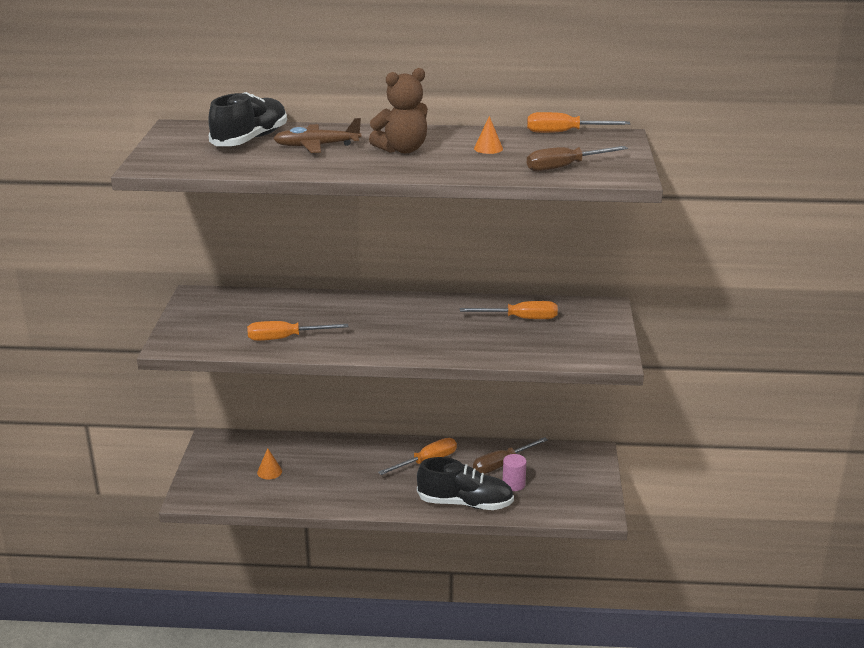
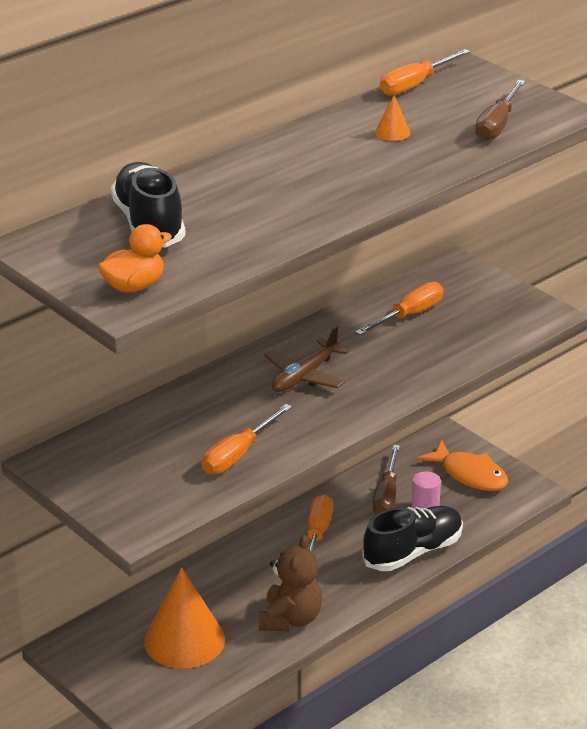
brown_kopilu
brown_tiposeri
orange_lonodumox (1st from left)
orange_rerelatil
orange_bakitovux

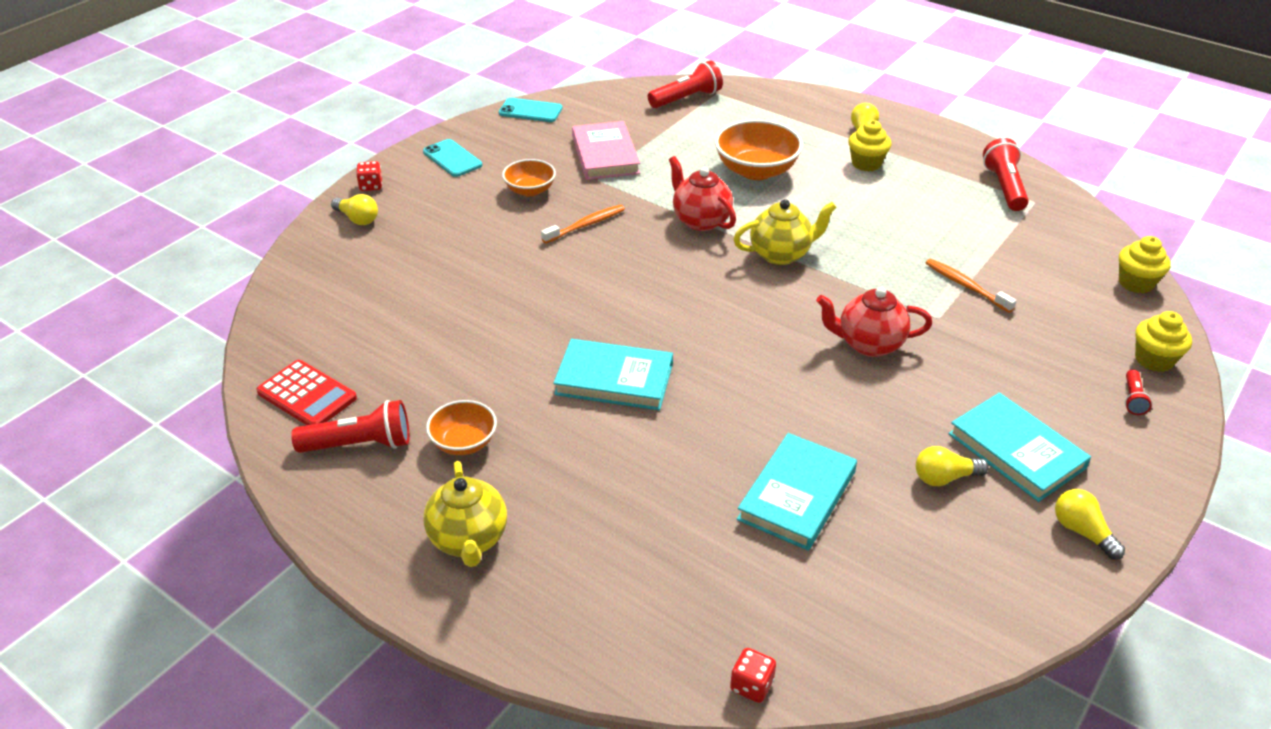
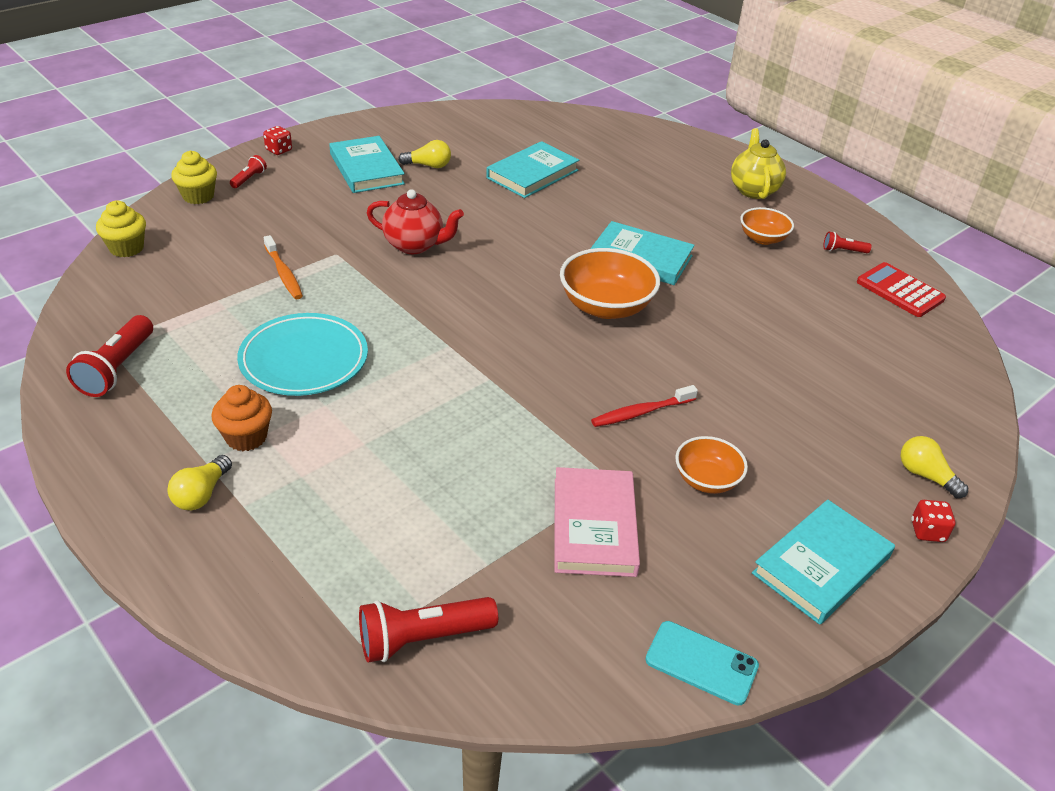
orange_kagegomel (1st from left)
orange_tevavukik
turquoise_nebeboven (4th from left)
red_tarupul (1st from left in the first image)
yellow_tarupul (2nd from left in the first image)
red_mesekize
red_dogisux (4th from left)
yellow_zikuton (4th from left in the first image)
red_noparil (1st from left)
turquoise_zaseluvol

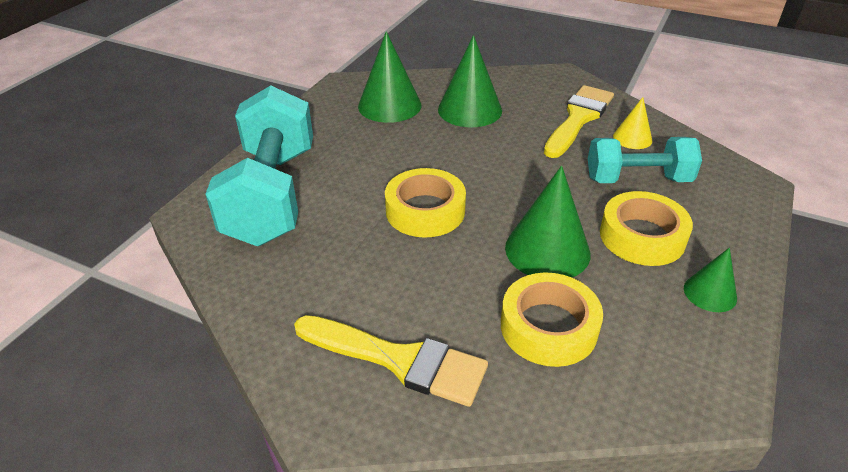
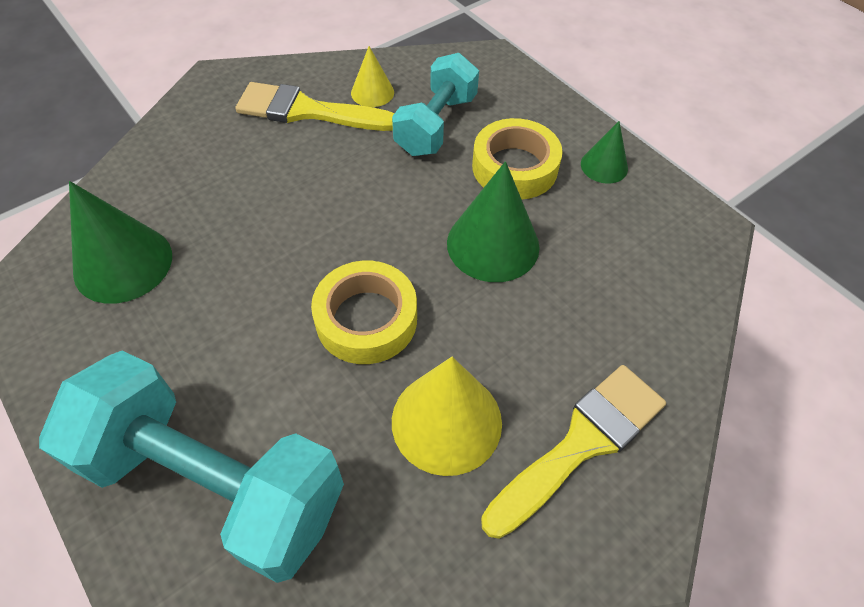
green_lonodumox (2nd from left in the first image)
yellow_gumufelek (1st from left)
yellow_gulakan (2nd from left in the first image)
yellow_lonodumox (2nd from left)

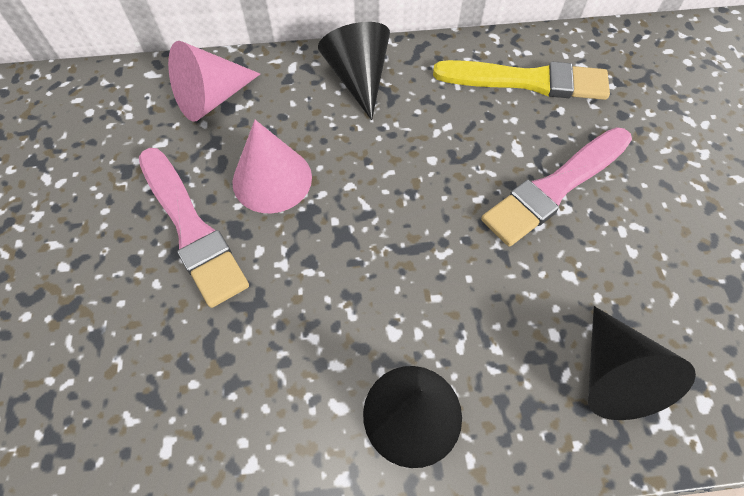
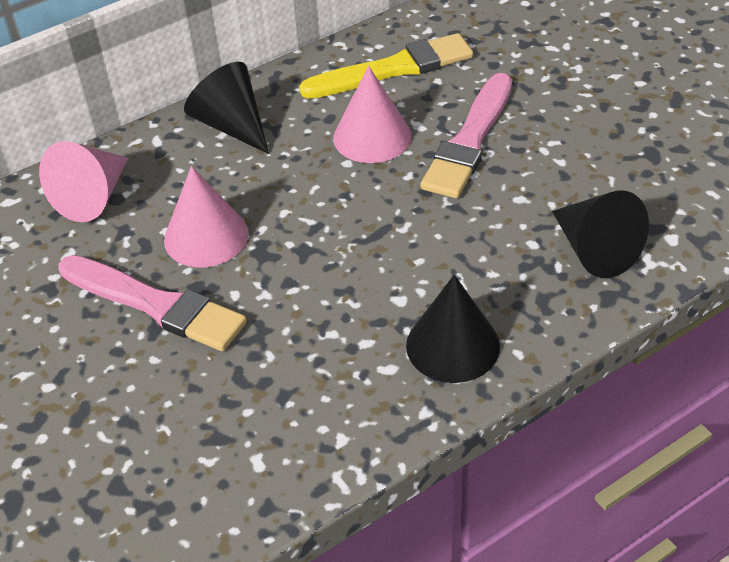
pink_lonodumox (3rd from left)

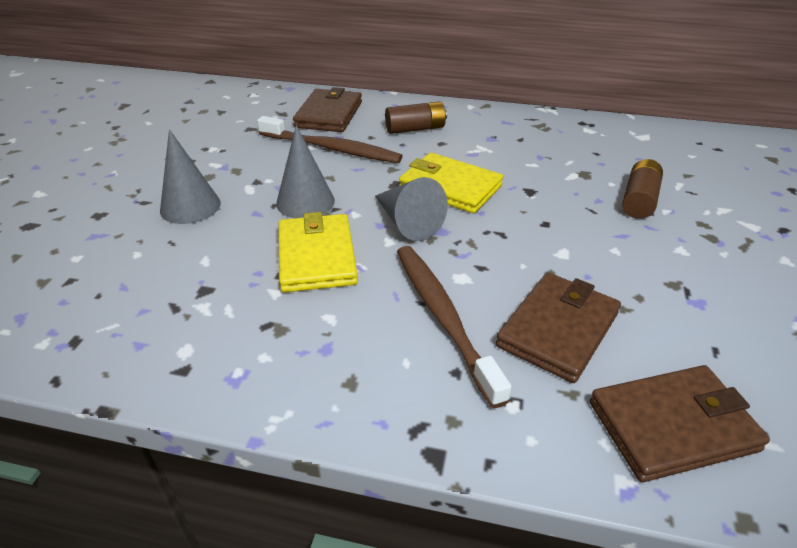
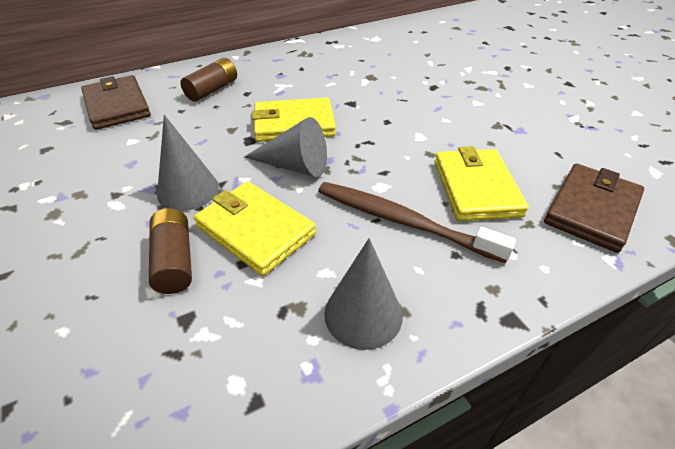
brown_mesekize (1st from left in the first image)
grey_lonodumox (3rd from left)
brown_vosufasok (1st from left)
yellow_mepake (3rd from left)

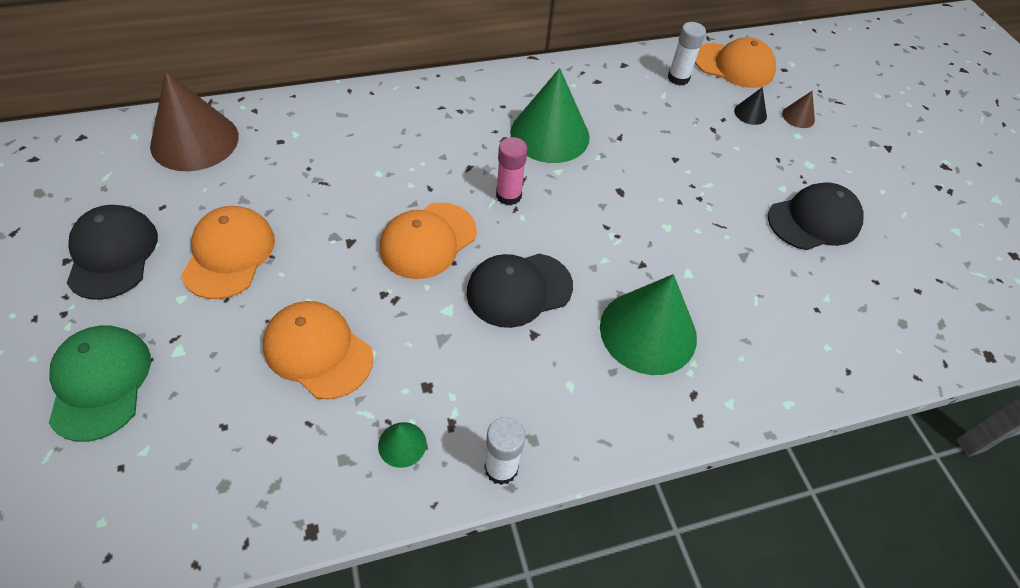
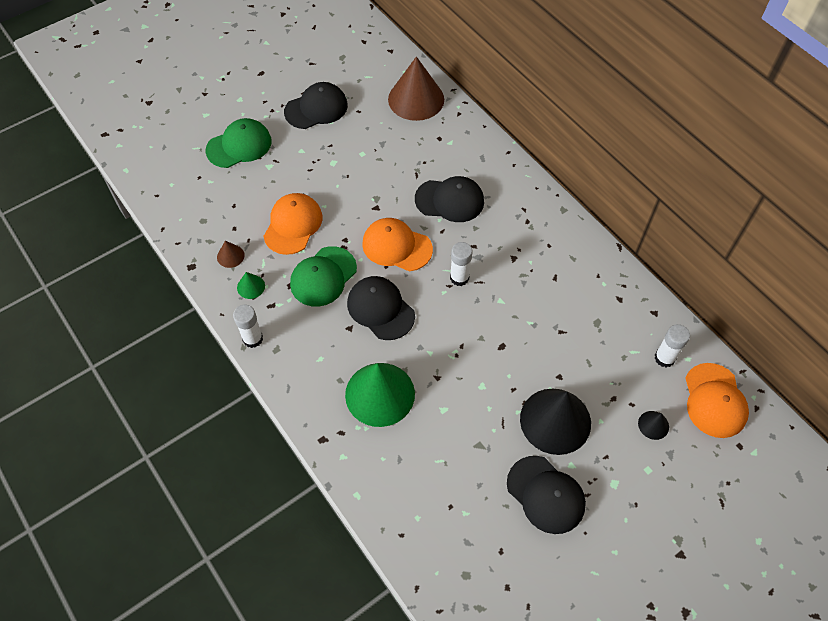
green_lonodumox (2nd from left in the first image)
brown_lonodumox (1st from left)
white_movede (2nd from left)
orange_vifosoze (1st from left in the first image)
black_vifosoze (3rd from left)
green_vifosoze (2nd from left)
black_lonodumox (1st from left)

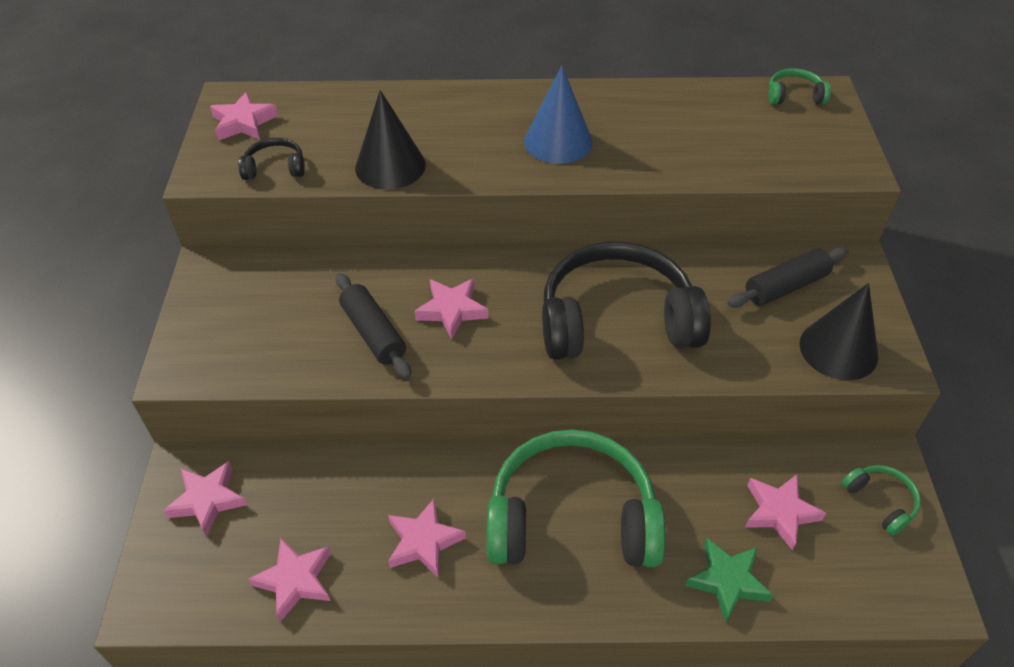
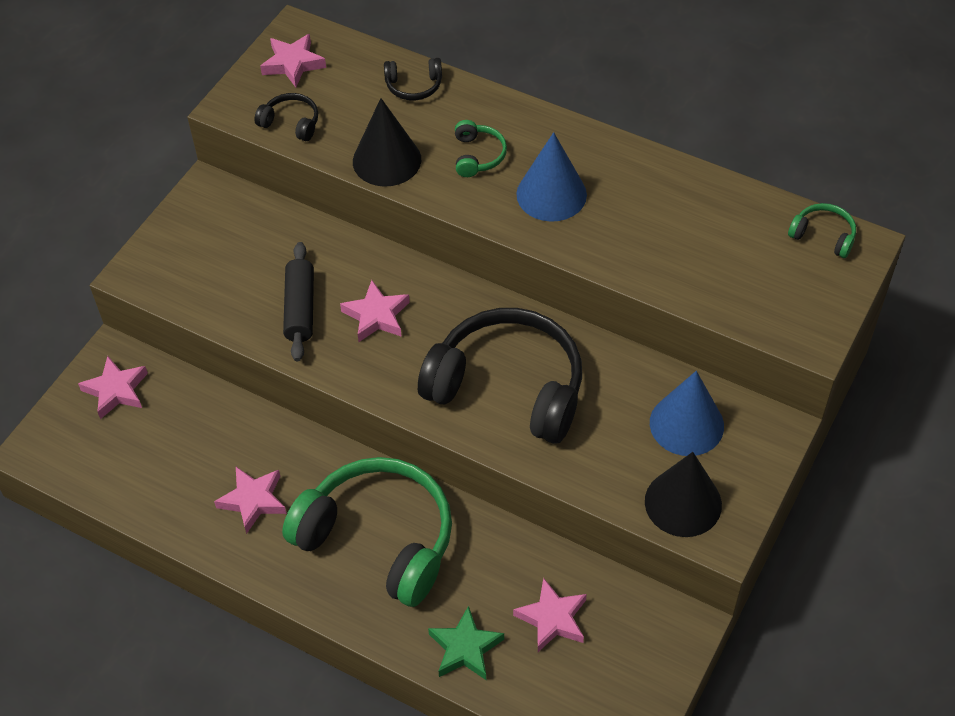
blue_lonodumox (2nd from left)
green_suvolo (2nd from left)
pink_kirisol (3rd from left in the first image)
black_suvolo (2nd from left)

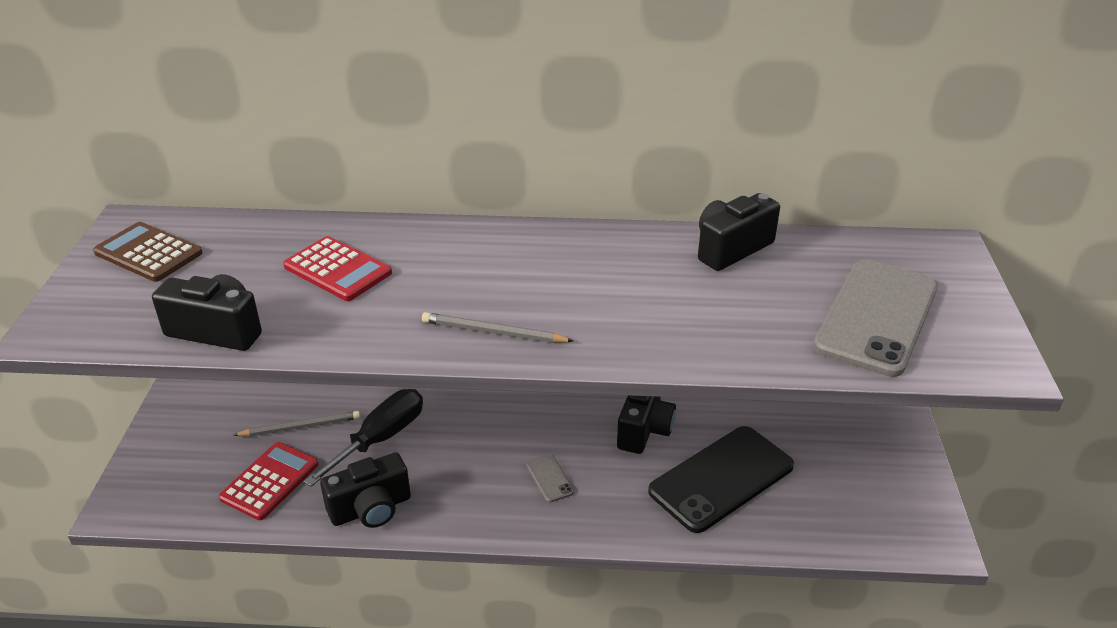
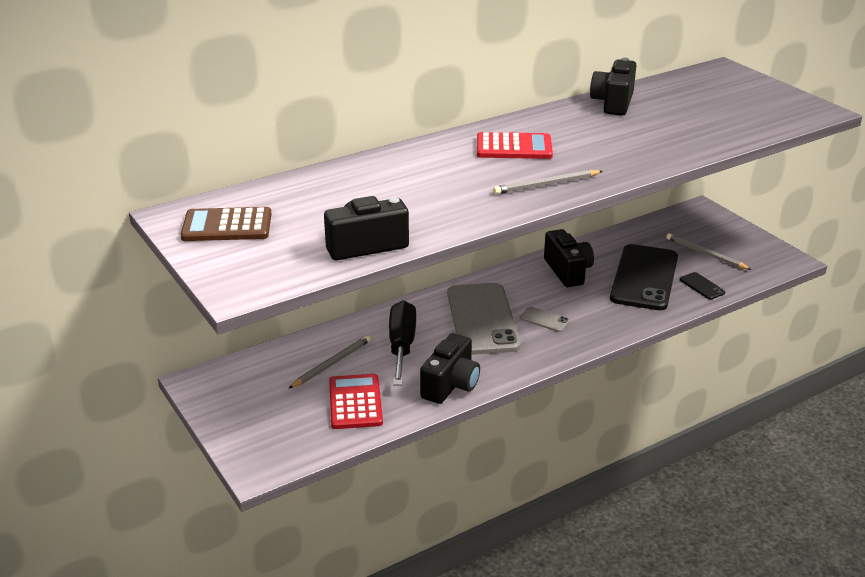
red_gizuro (2nd from left)
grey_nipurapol (1st from left)
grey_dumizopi (3rd from left)
black_nipurapol (2nd from left)

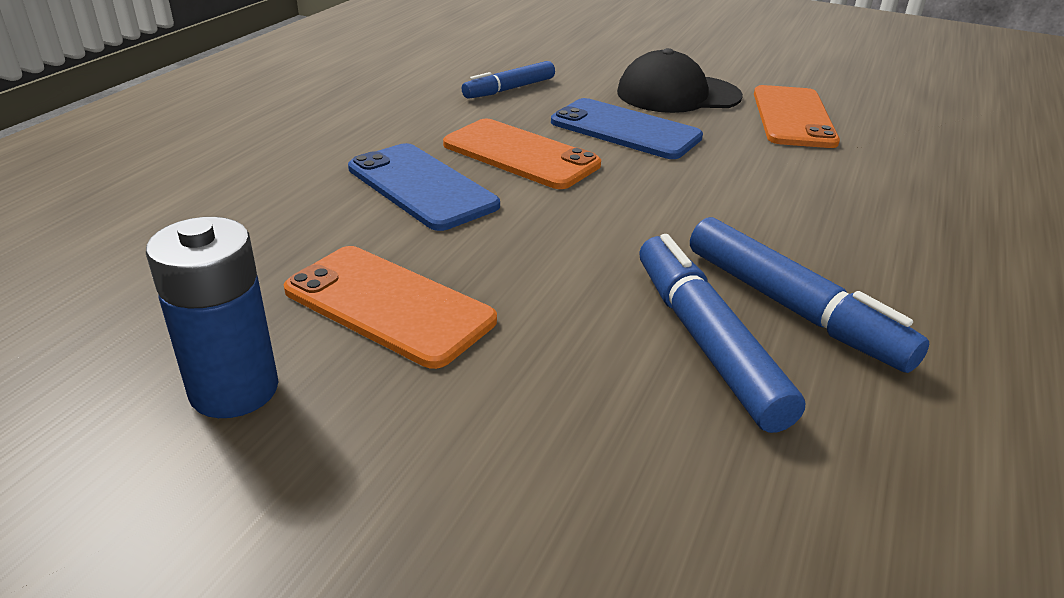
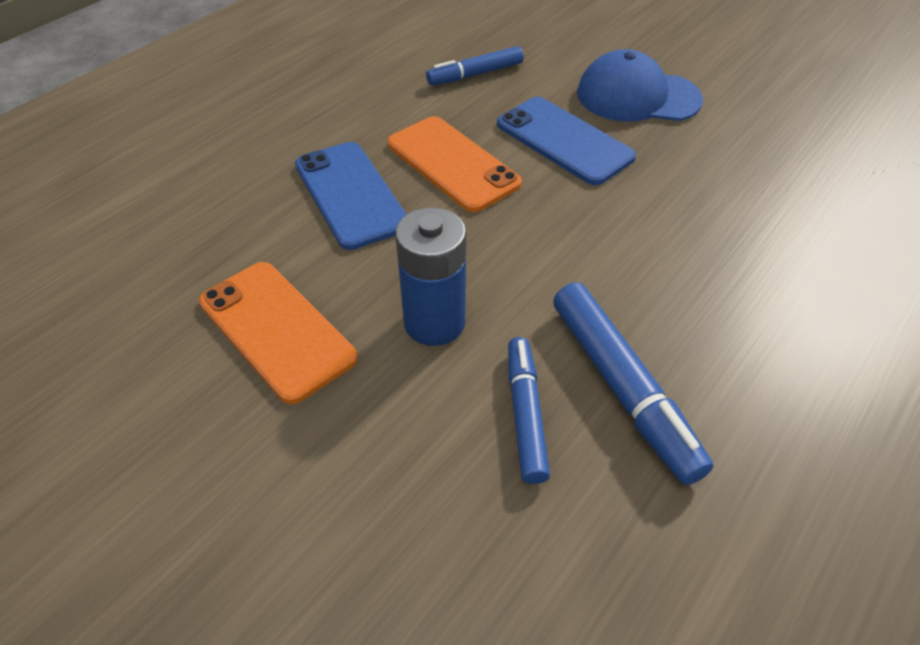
blue_vifosoze
orange_nipurapol (3rd from left in the first image)
blue_vosufasok
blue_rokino (2nd from left)

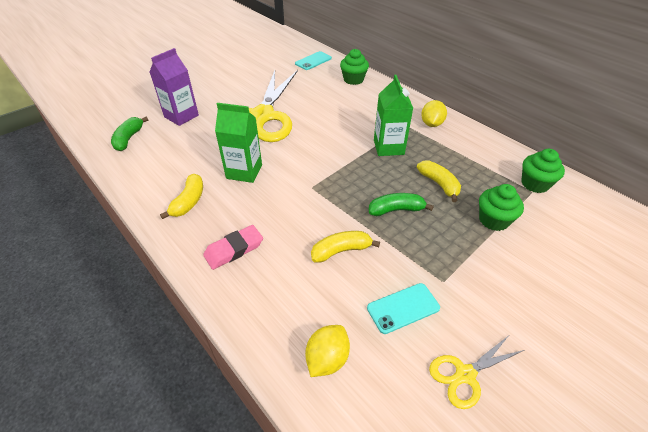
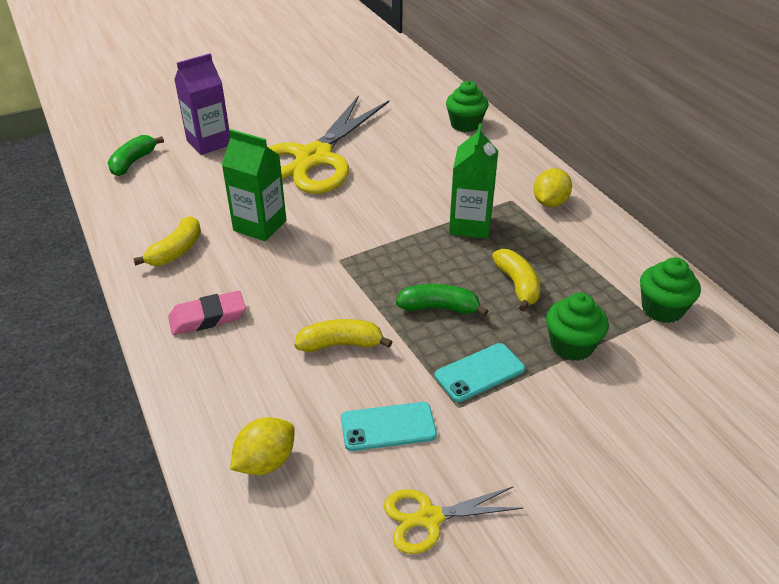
turquoise_nipurapol (2nd from left)

